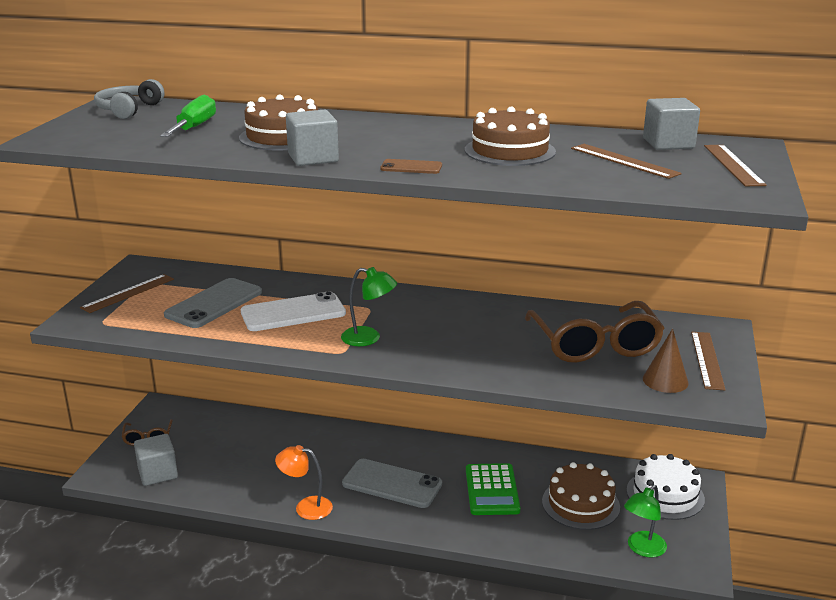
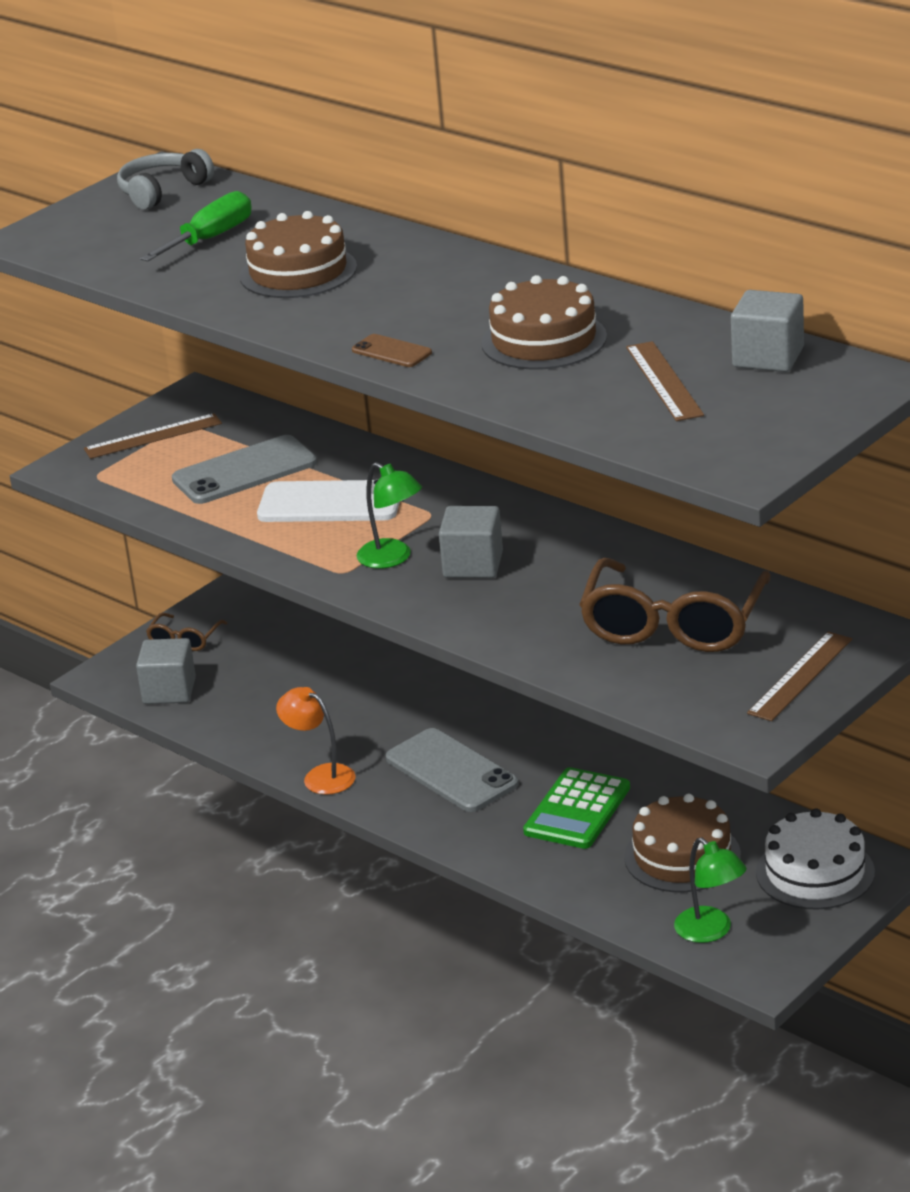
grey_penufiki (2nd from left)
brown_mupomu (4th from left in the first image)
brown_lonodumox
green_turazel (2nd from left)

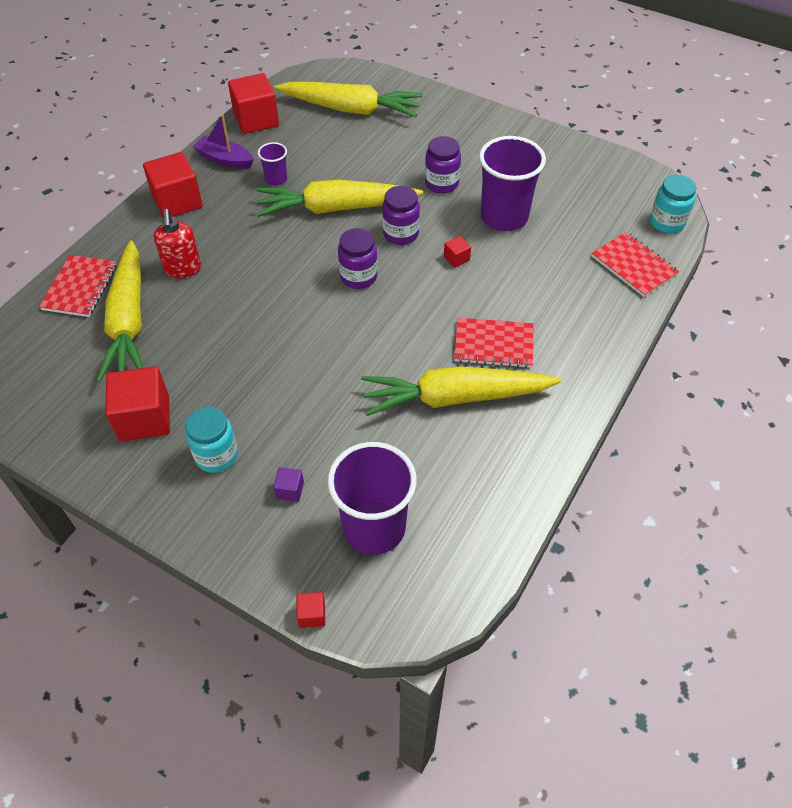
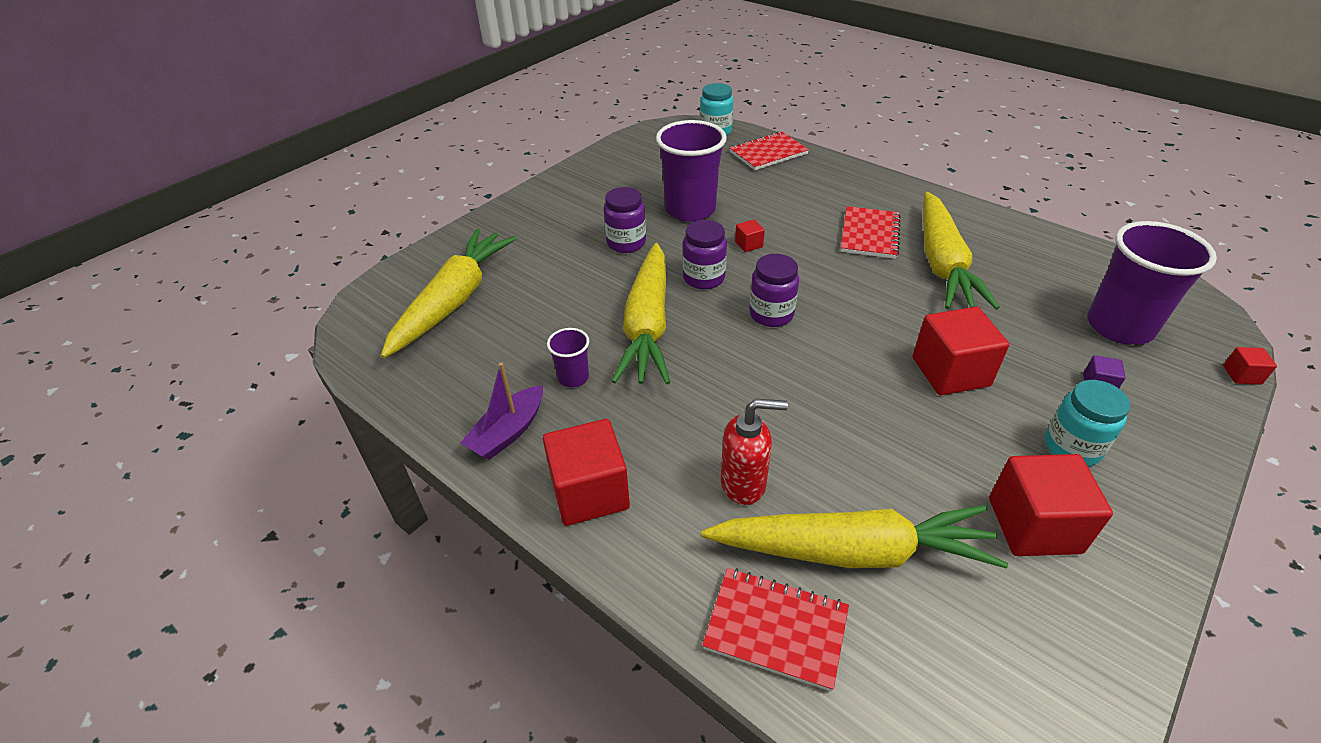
red_penufiki (3rd from left)

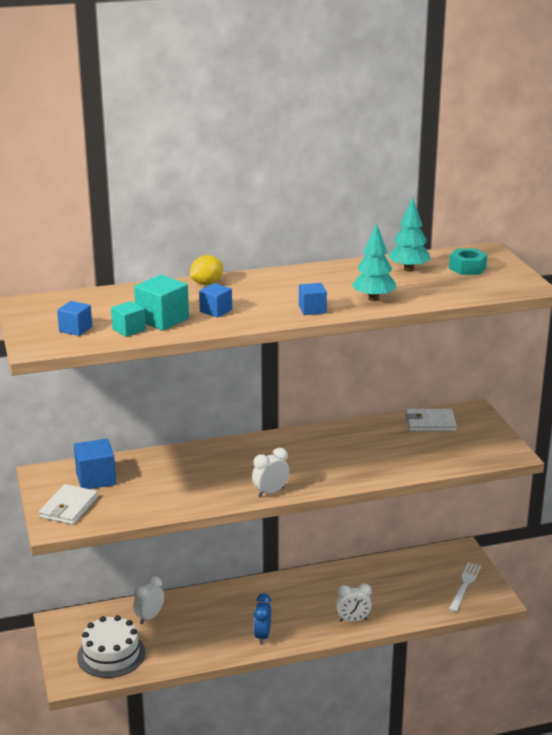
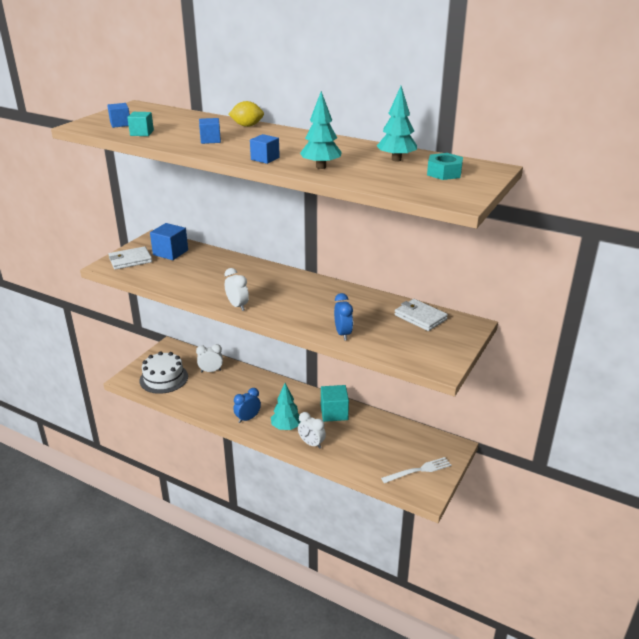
turquoise_penufiki (2nd from left)
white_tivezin (2nd from left)
blue_tivezin (2nd from left)
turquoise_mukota (1st from left)

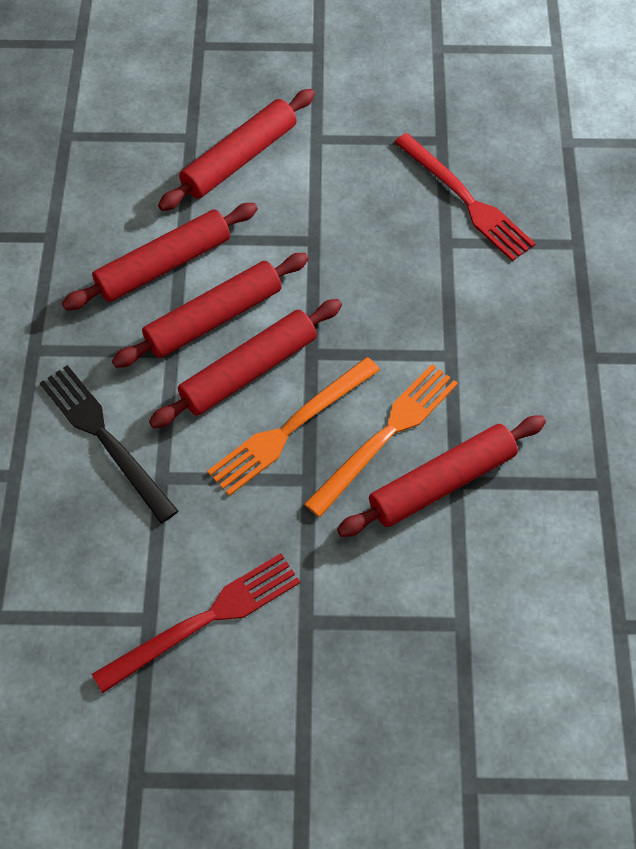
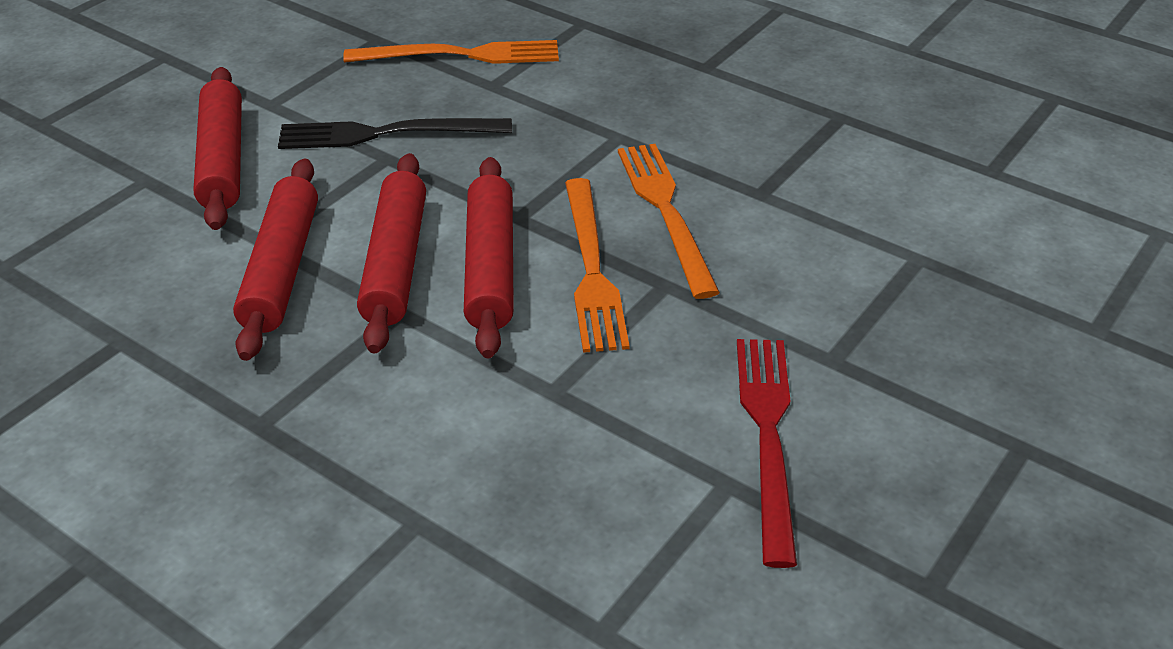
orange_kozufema (1st from left)
black_kozufema
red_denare (5th from left in the first image)

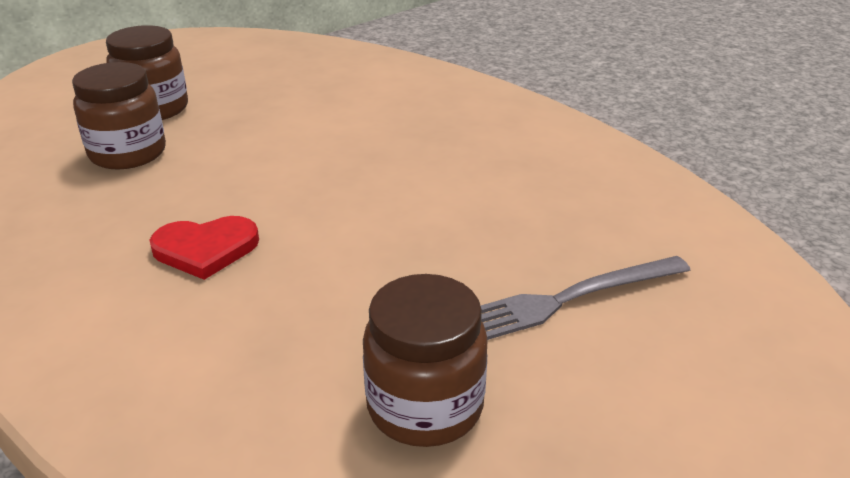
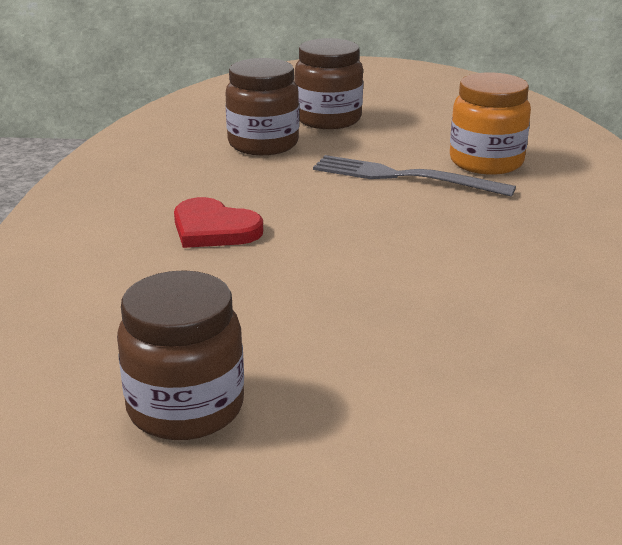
grey_kozufema
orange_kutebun

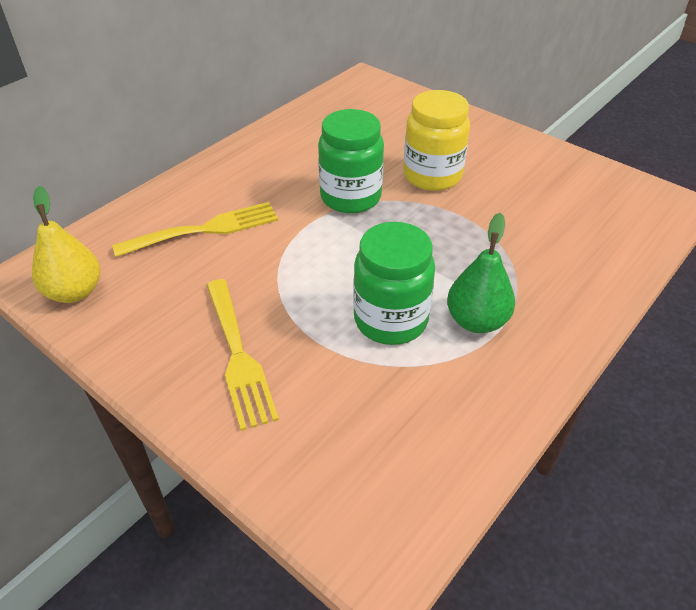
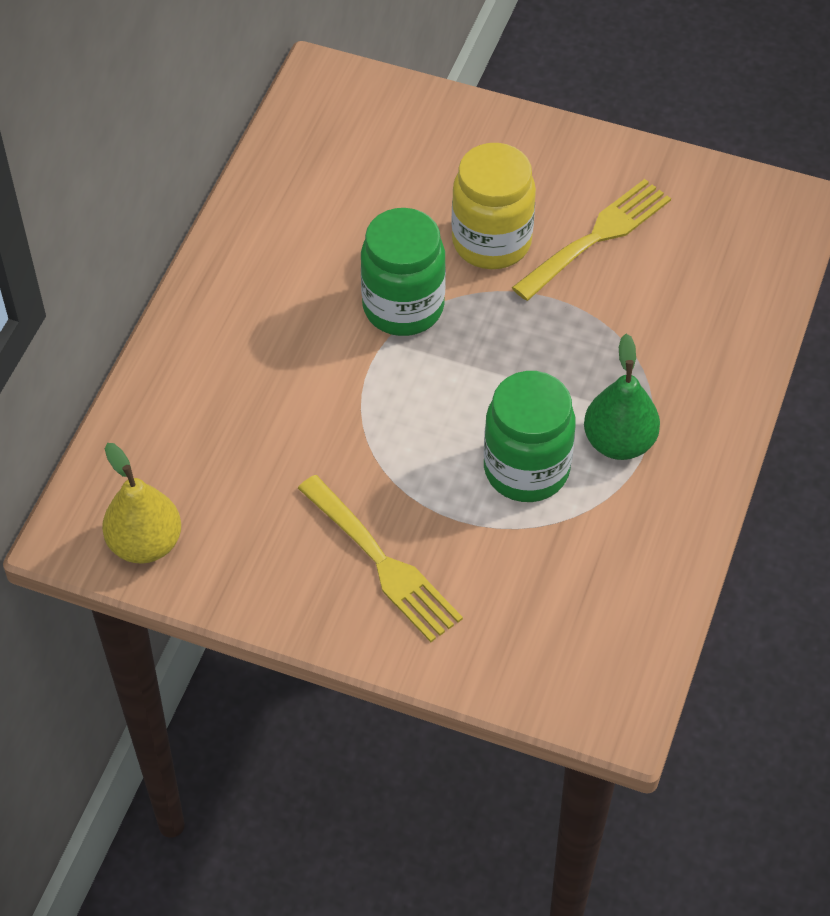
yellow_kozufema (2nd from left)

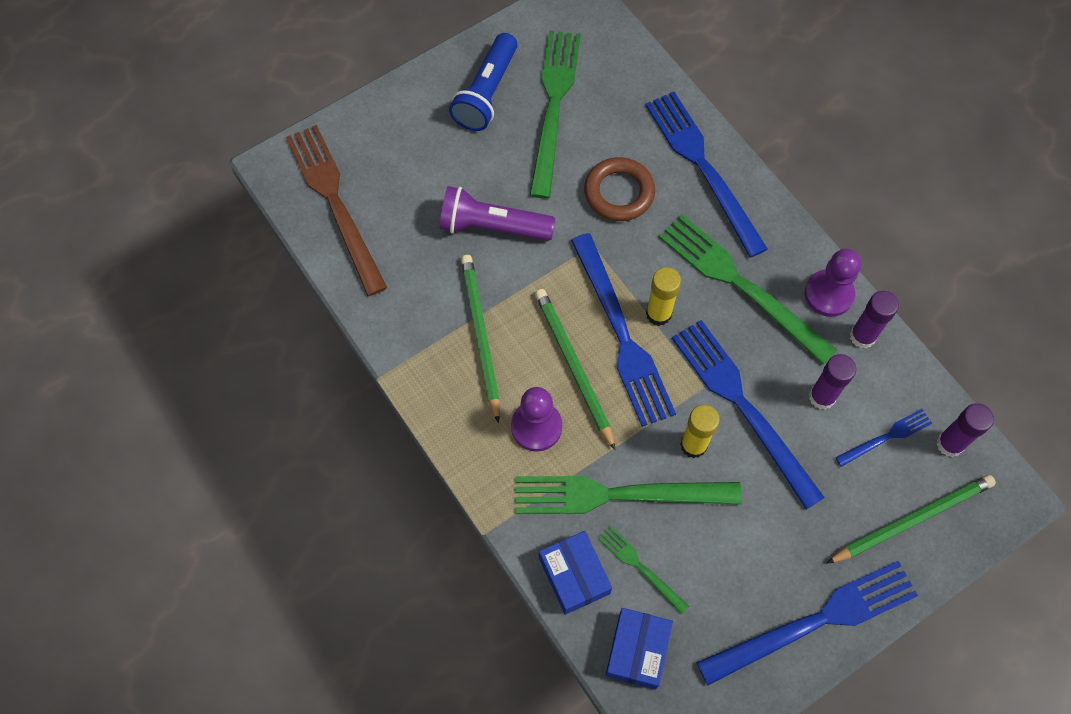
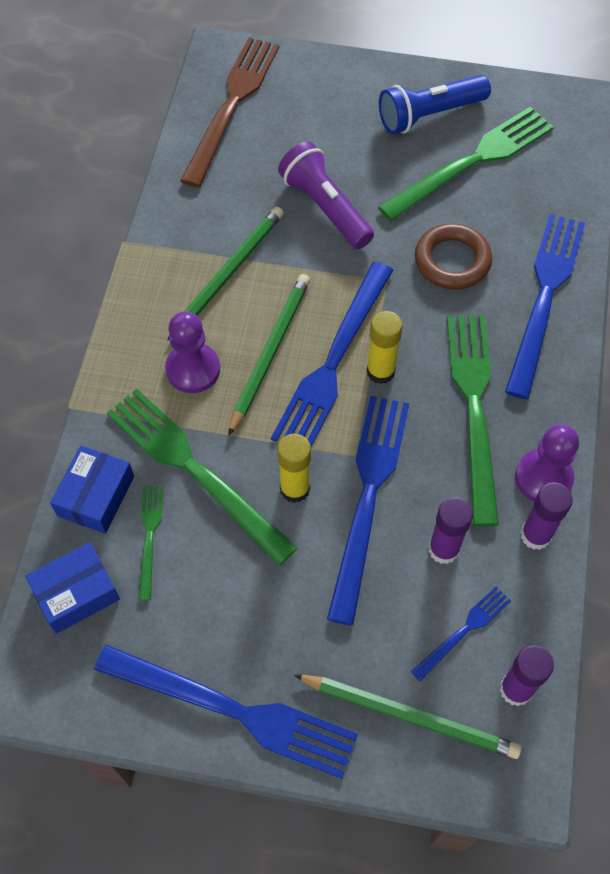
blue_kozufema (4th from left)

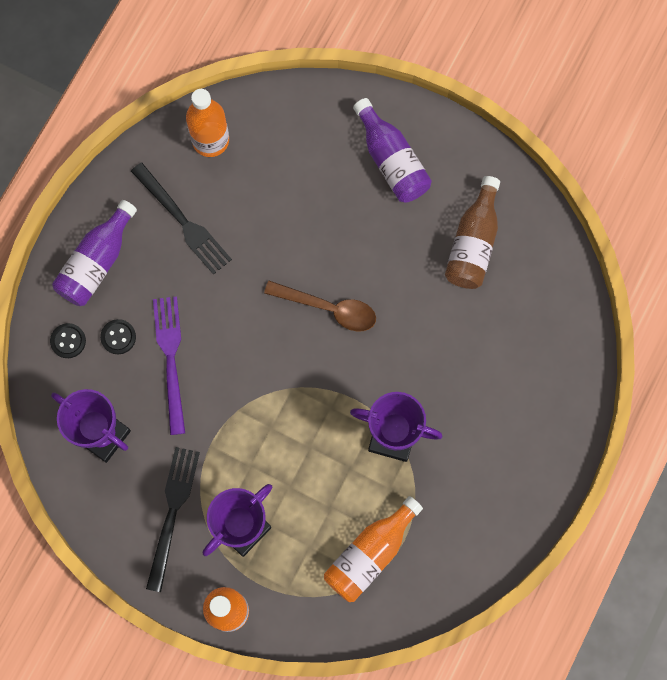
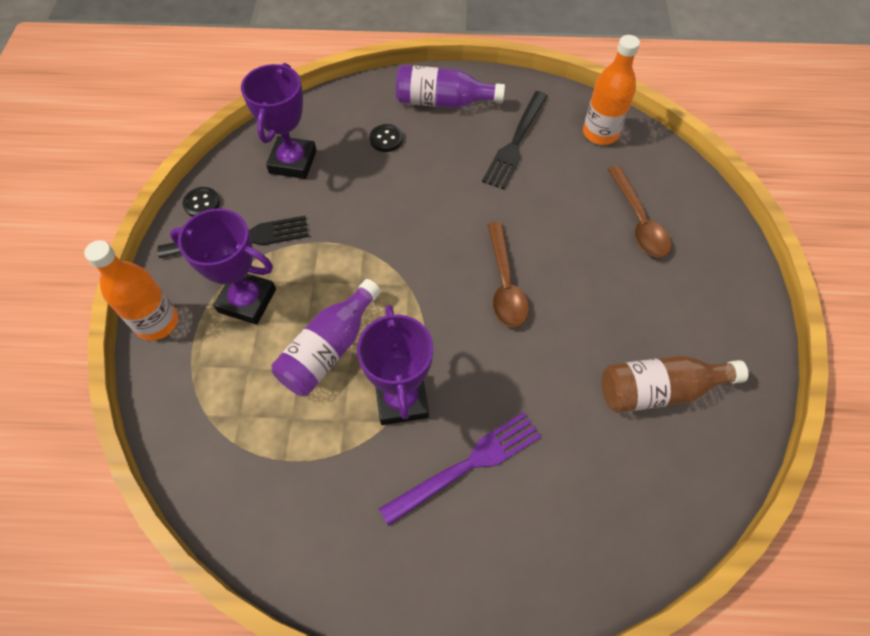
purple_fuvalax (1st from left)
purple_kozufema
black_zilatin (1st from left)
orange_fuvalax (3rd from left in the first image)
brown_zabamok (2nd from left)

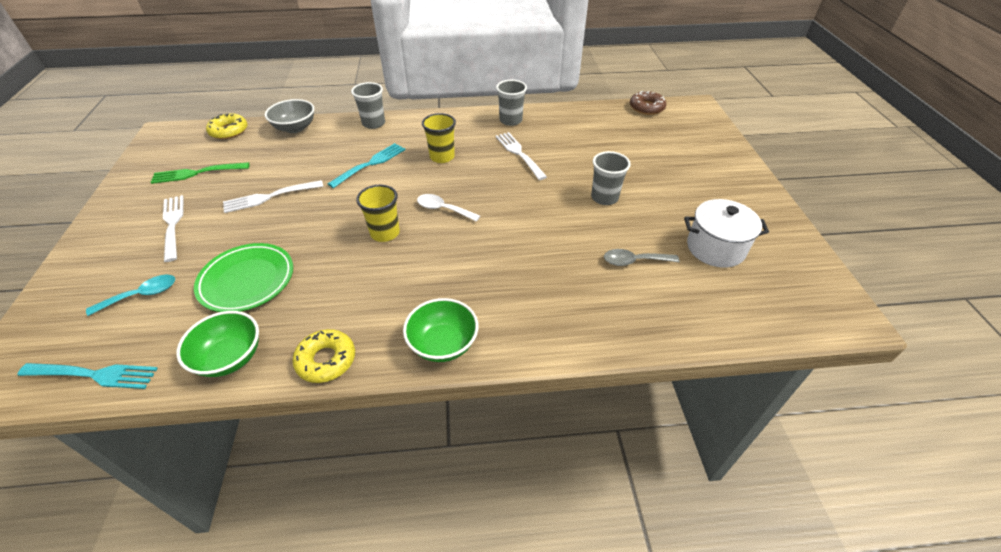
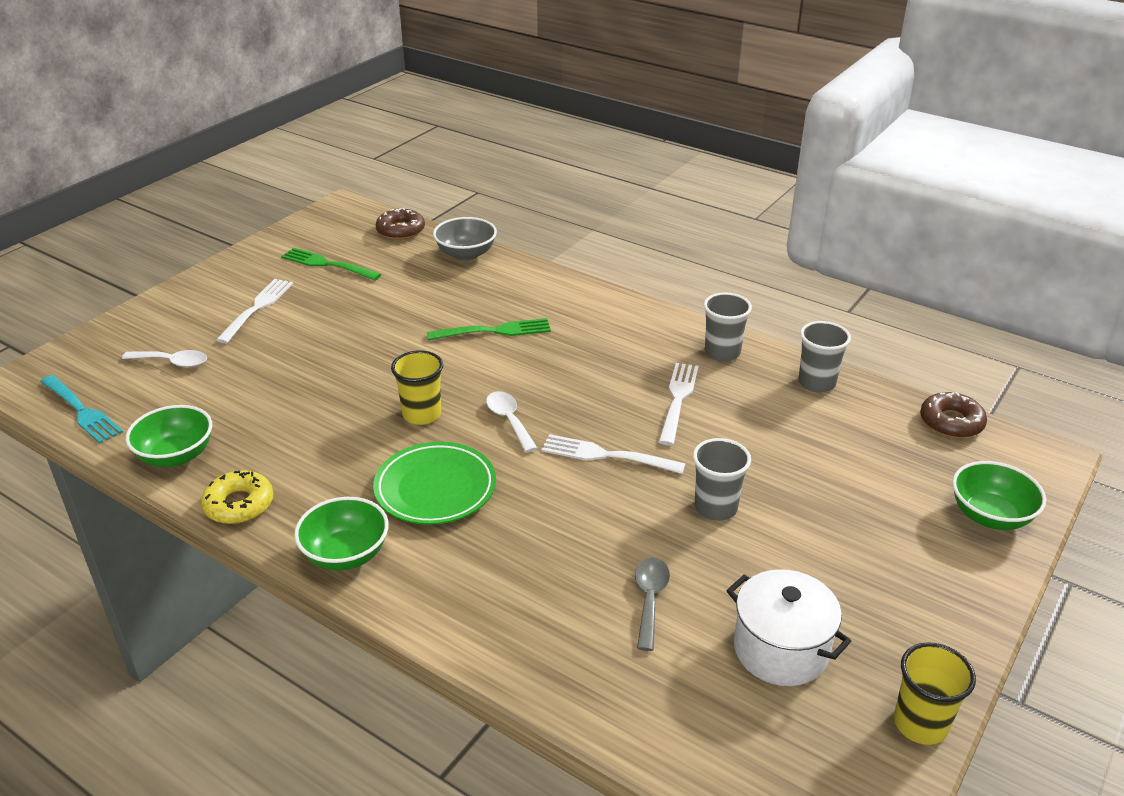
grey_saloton (3rd from left)
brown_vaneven (1st from left)
yellow_saloton (2nd from left)
green_kozufema (2nd from left)
white_kozufema (2nd from left)
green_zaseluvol
grey_zabamok
white_zabamok (1st from left)
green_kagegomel (3rd from left)

